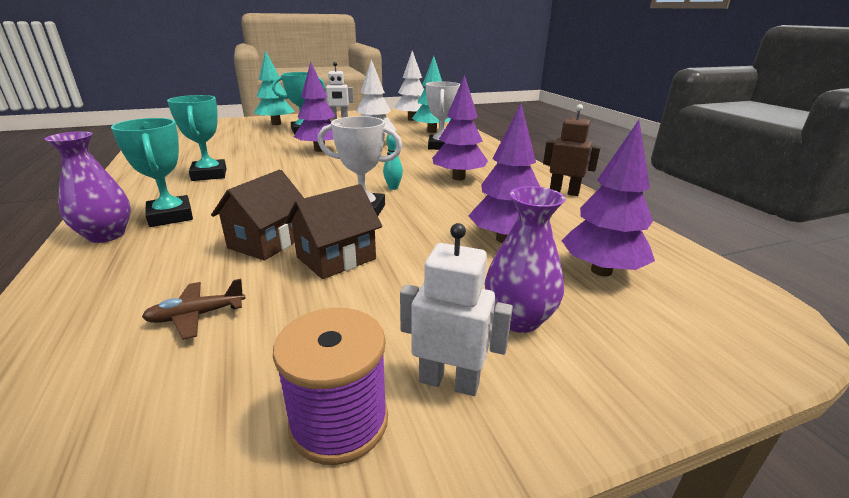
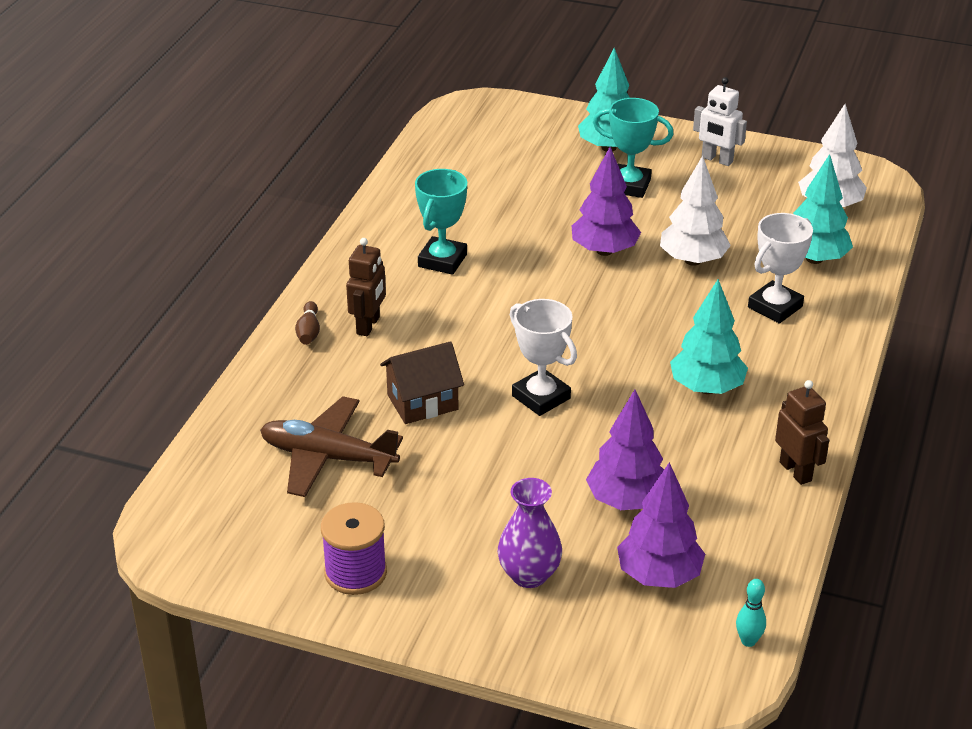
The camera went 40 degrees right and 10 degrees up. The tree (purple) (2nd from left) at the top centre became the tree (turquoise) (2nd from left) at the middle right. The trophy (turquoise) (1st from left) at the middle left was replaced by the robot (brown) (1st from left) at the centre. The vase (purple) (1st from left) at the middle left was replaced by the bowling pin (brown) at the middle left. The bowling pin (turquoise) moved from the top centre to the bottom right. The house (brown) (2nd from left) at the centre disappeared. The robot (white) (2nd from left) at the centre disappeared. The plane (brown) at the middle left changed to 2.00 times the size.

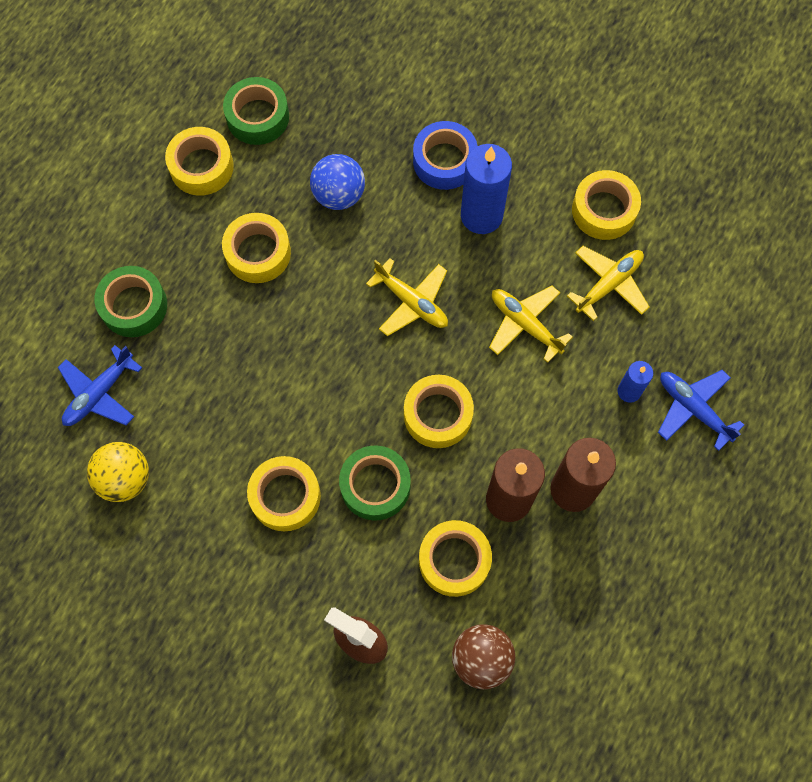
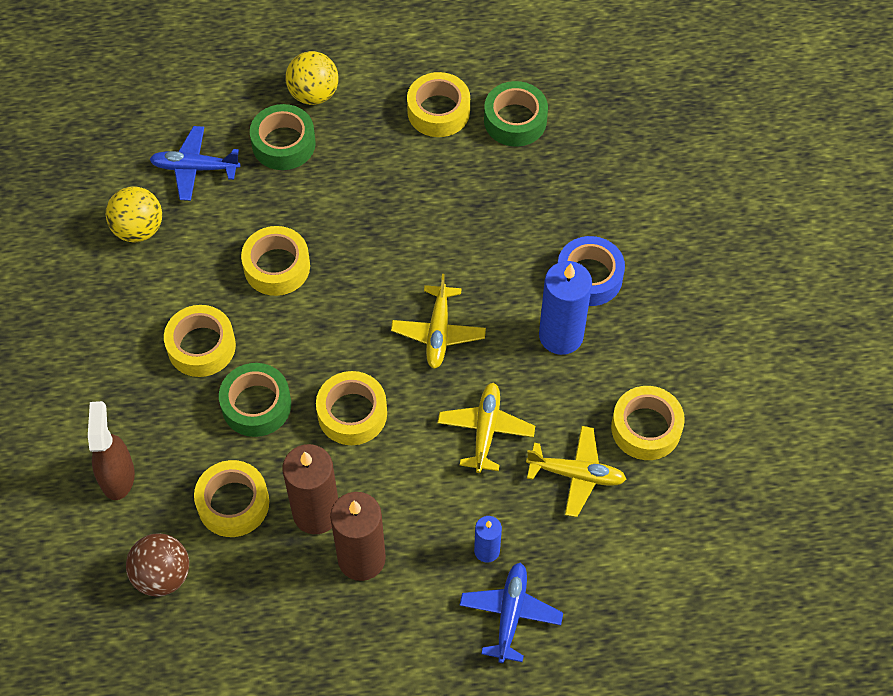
The camera went 55 degrees right and 10 degrees down. The ball (blue) at the top centre disappeared. The tape (yellow) (2nd from left in the first image) moved from the top left to the middle left. The ball (yellow) (2nd from left) at the top centre appeared.

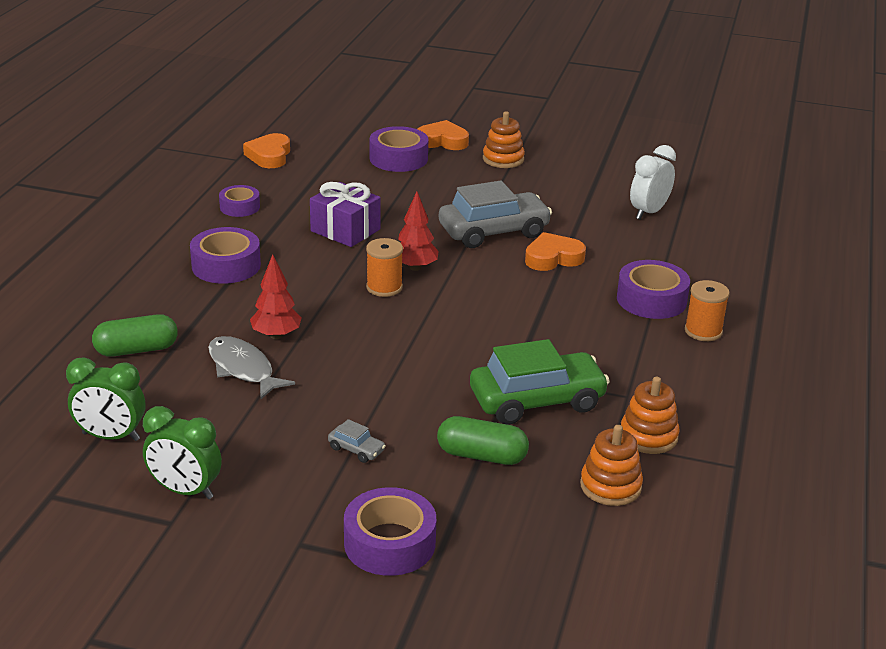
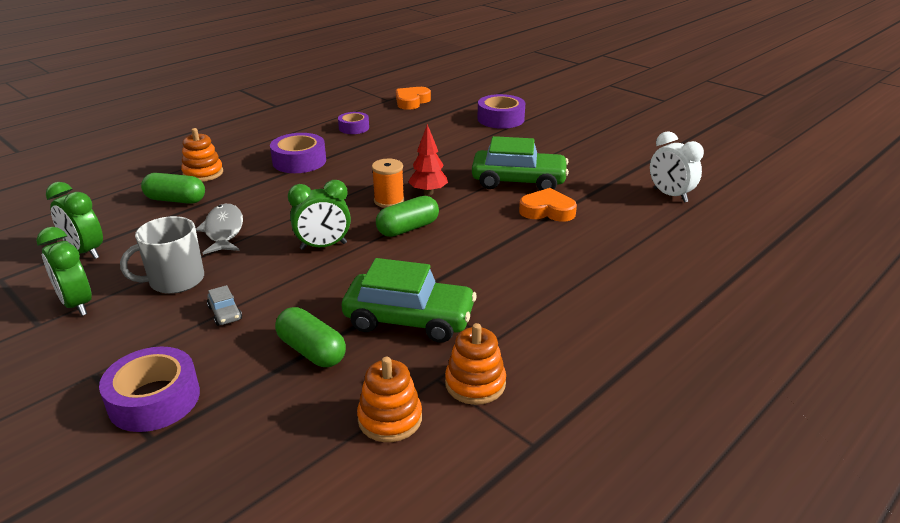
The camera went 30 degrees right and 0 degrees up. The stacking toy (orange) (1st from left) moved from the top centre to the top left. The heart (orange) (2nd from left) at the top centre disappeared. The clock (white) at the top right turned 105 degrees counterclockwise. The car (grey) (2nd from left) at the top centre became the car (green) (2nd from left) at the top centre. The gift (purple) at the top centre disappeared. The tree (red) (1st from left) at the middle left disappeared. The tape (purple) (5th from left) at the middle right disappeared. The spool (orange) (2nd from left) at the middle right disappeared. The clock (green) (3rd from left) at the centre appeared. The capsule (green) (3rd from left) at the centre appeared. The mug (grey) at the middle left appeared.

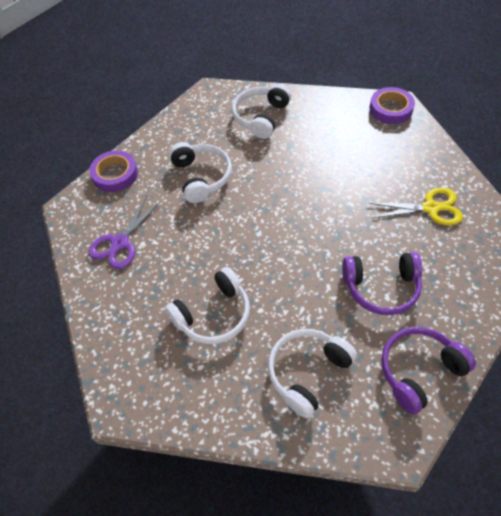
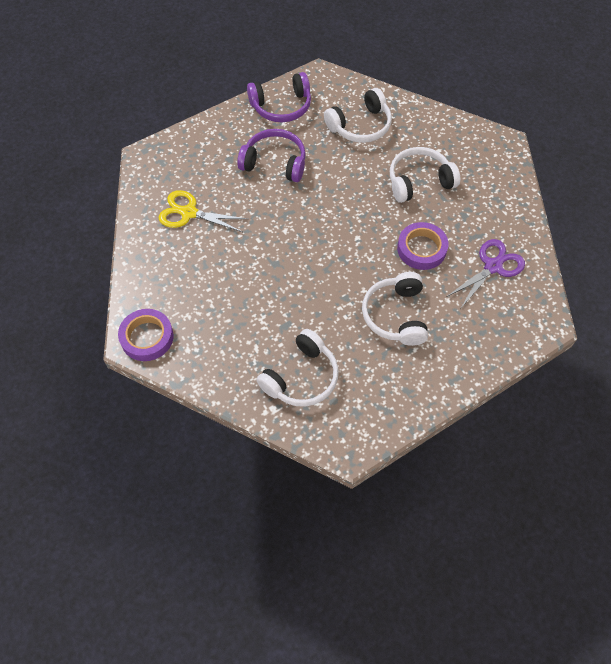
The camera went 165 degrees left and 5 degrees up. The tape (purple) (1st from left in the first image) moved from the top left to the middle right.

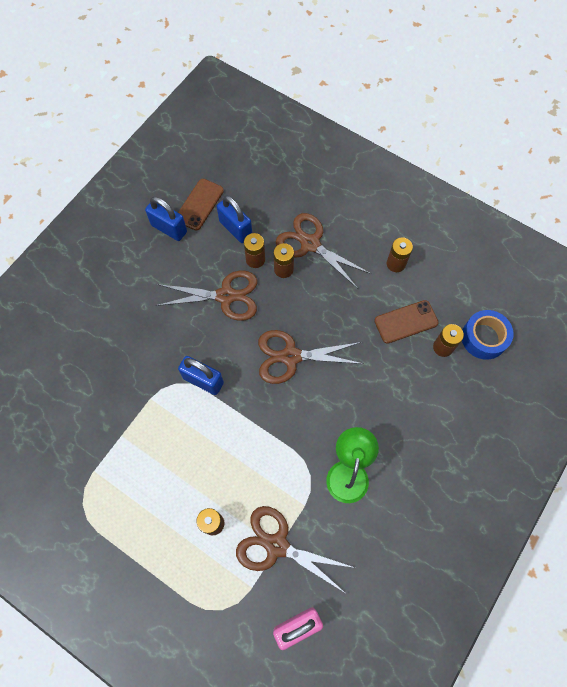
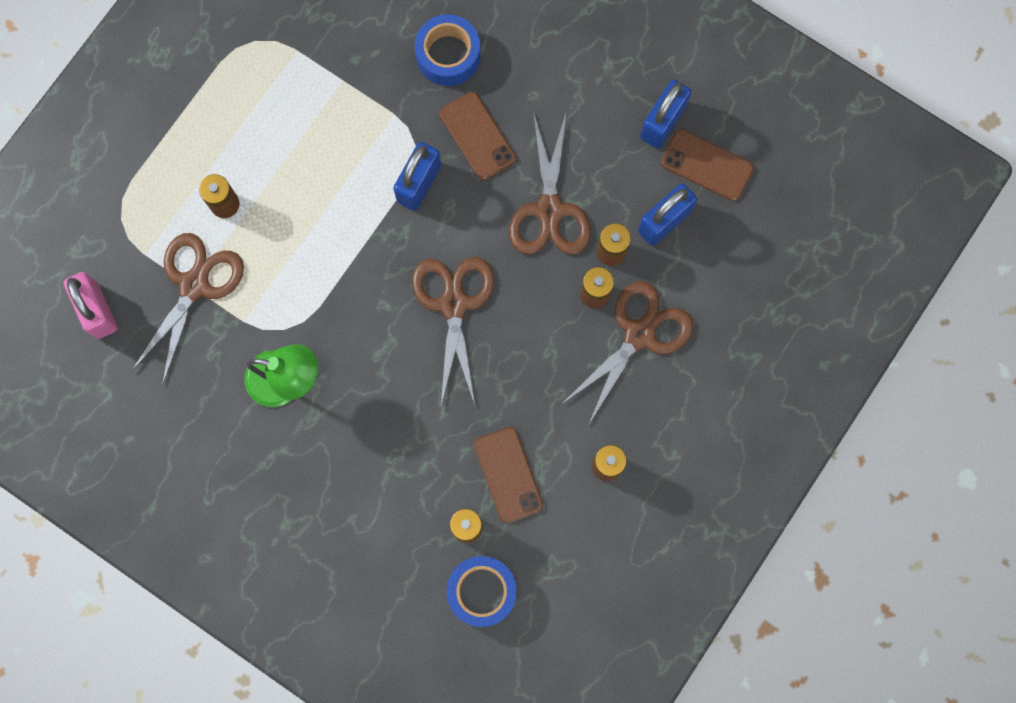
The camera went 90 degrees right and 10 degrees up. The tape (blue) (1st from left) at the top centre appeared. The phone (brown) (1st from left) at the top centre appeared.

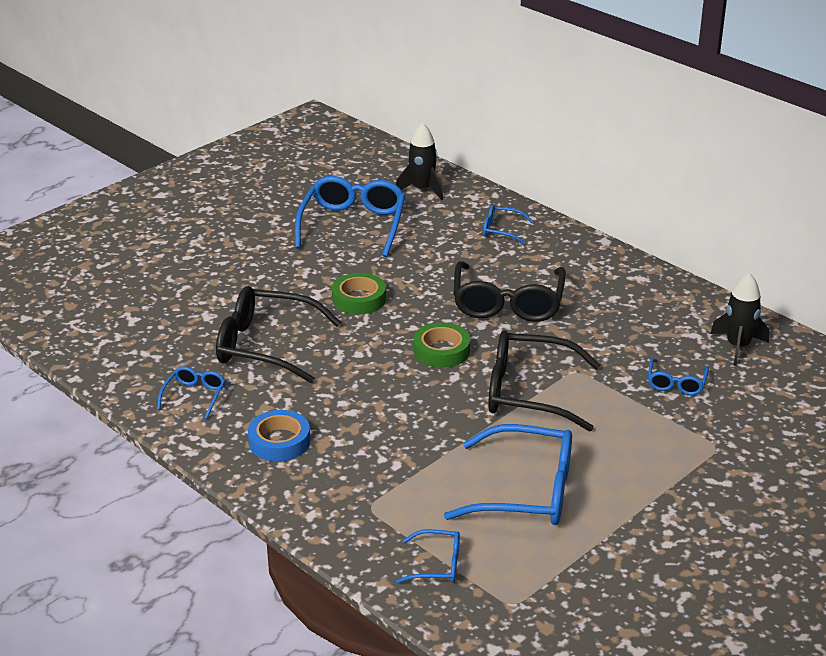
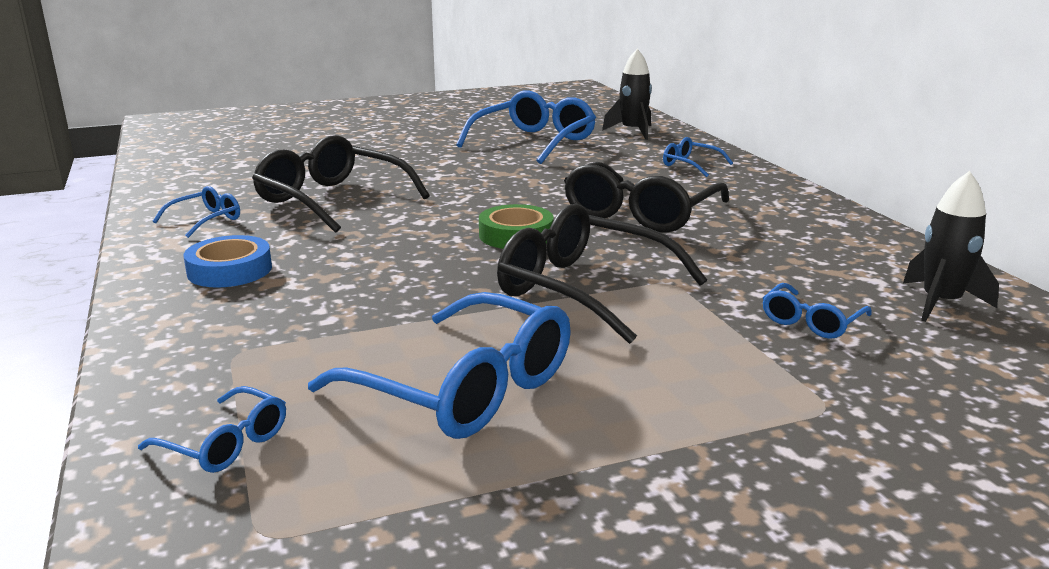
The camera went 25 degrees right and 10 degrees down. The tape (green) (1st from left) at the centre disappeared.

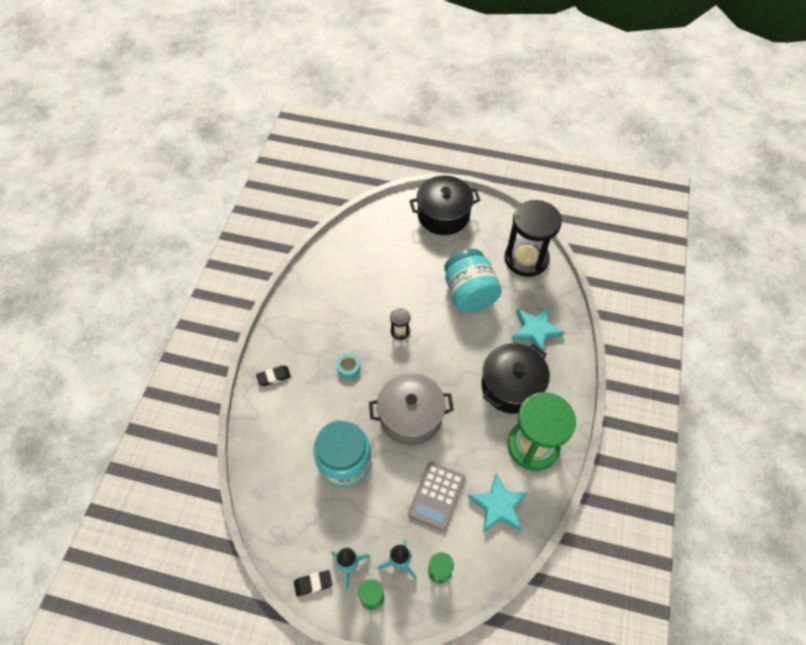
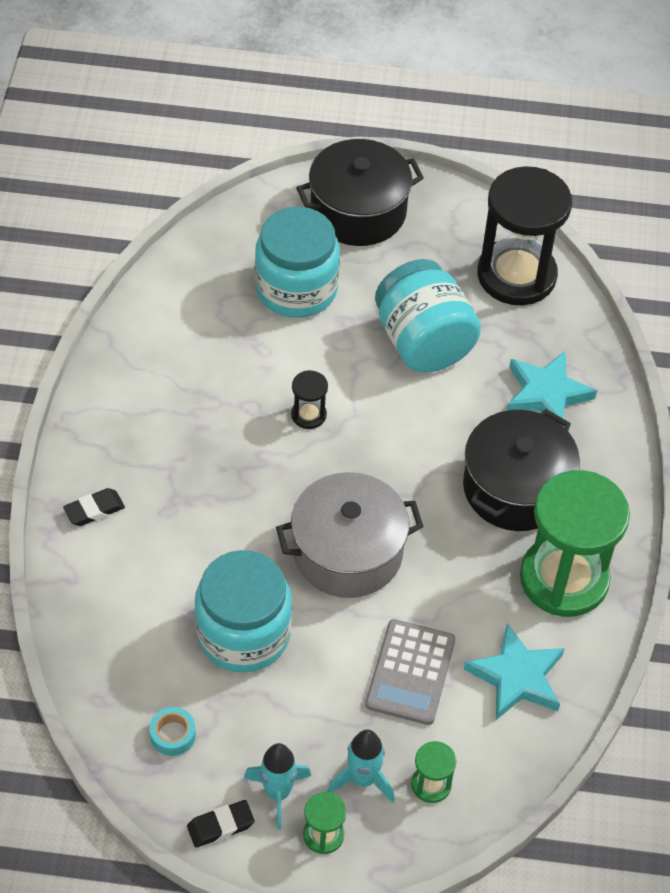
The camera went 10 degrees left and 5 degrees down. The tape (turquoise) moved from the centre to the bottom left. The jar (turquoise) (2nd from left) at the top centre appeared.

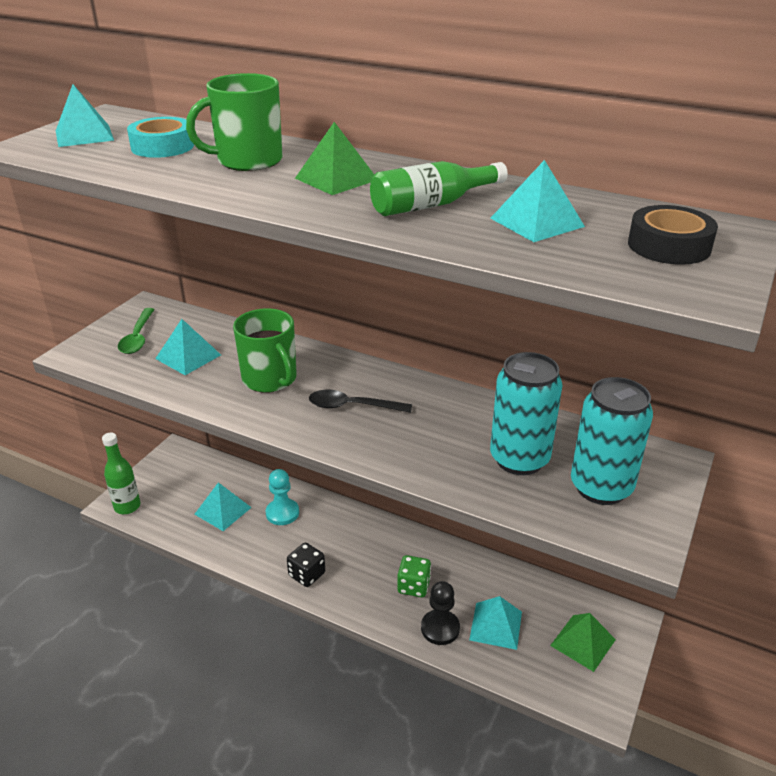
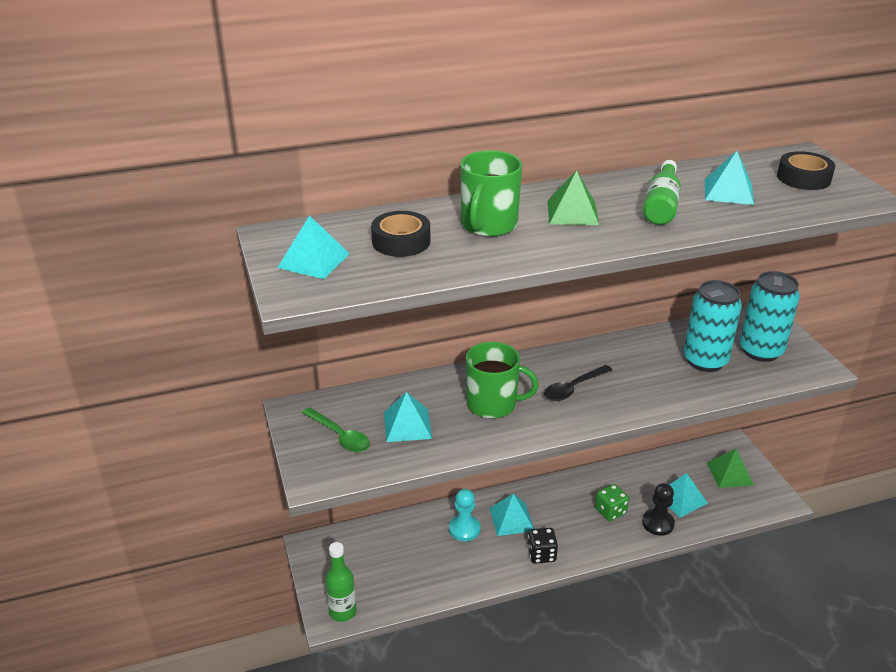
The camera went 45 degrees left and 0 degrees up. The tape (turquoise) at the top left became the tape (black) (1st from left) at the centre. The pyramid (turquoise) (3rd from left) moved from the middle left to the bottom centre.

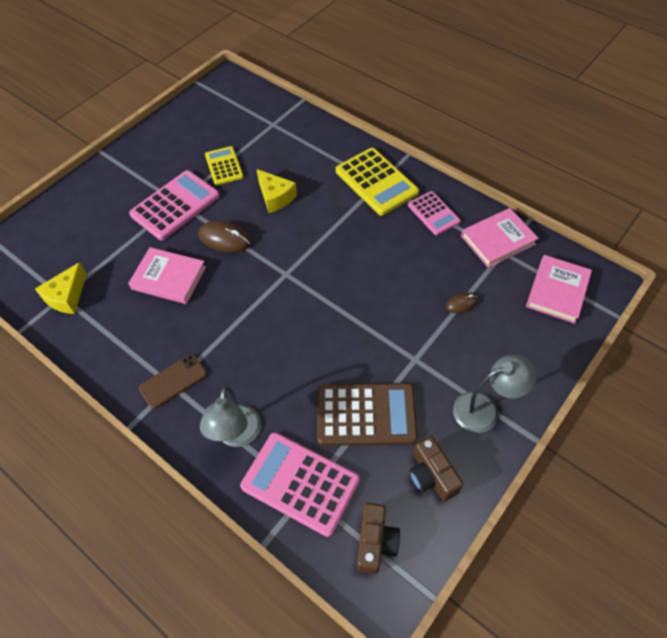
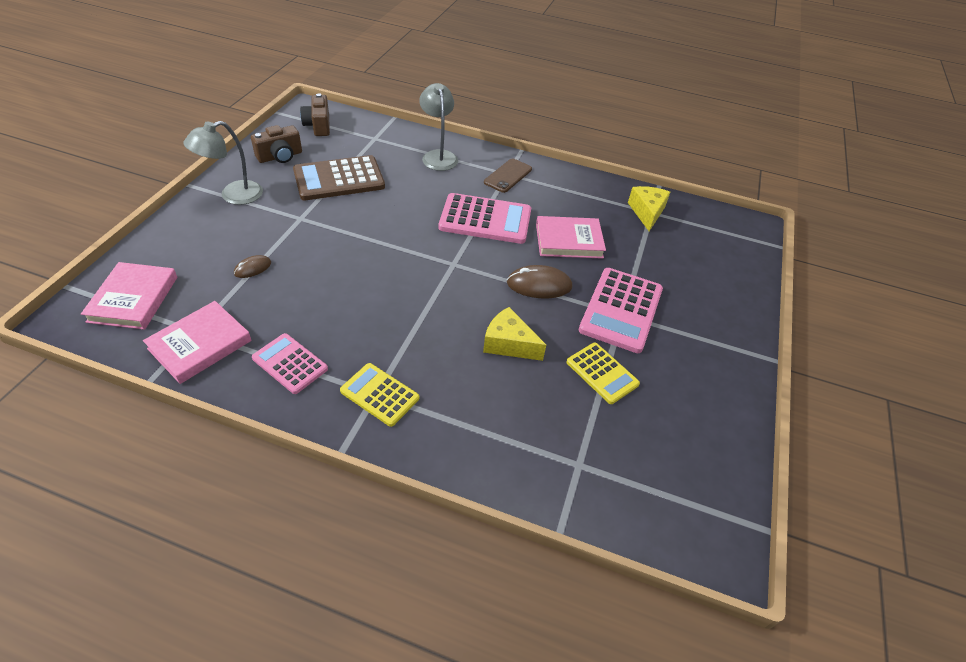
The camera went 155 degrees right and 10 degrees down. The calculator (yellow) (2nd from left in the first image) at the top centre changed to 0.61 times the size. The calculator (pink) (2nd from left) moved from the bottom centre to the top centre. The camera (brown) (2nd from left in the first image) at the bottom centre turned 105 degrees clockwise.

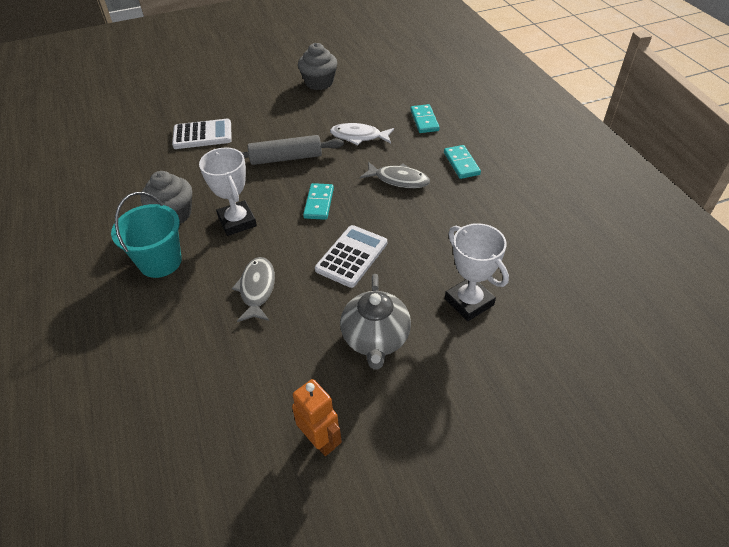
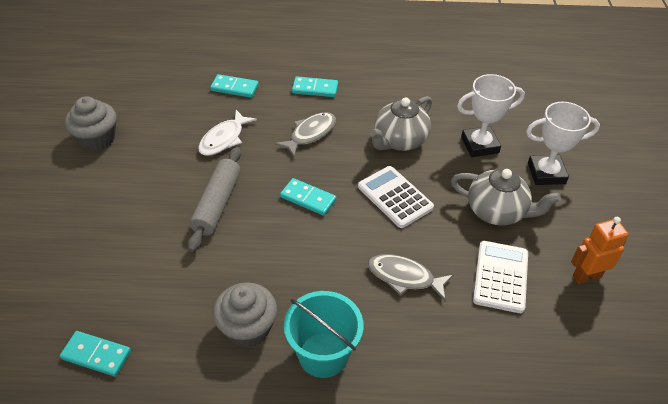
The camera went 70 degrees left and 0 degrees up. The calculator (white) (1st from left in the first image) moved from the top left to the bottom right. The trophy (white) (1st from left in the first image) moved from the middle left to the middle right. The teapot (grey) (1st from left) at the top centre appeared. The domino (turquoise) (1st from left) at the bottom left appeared.

